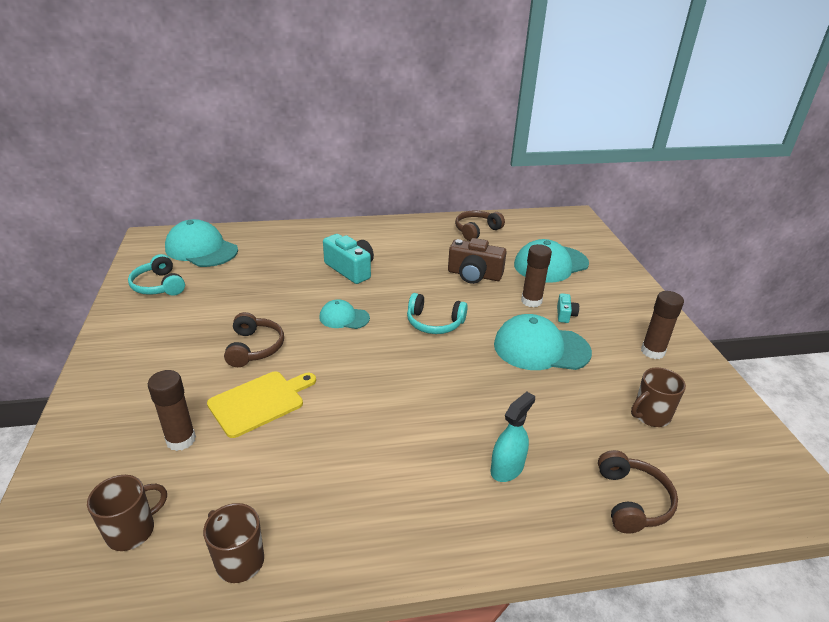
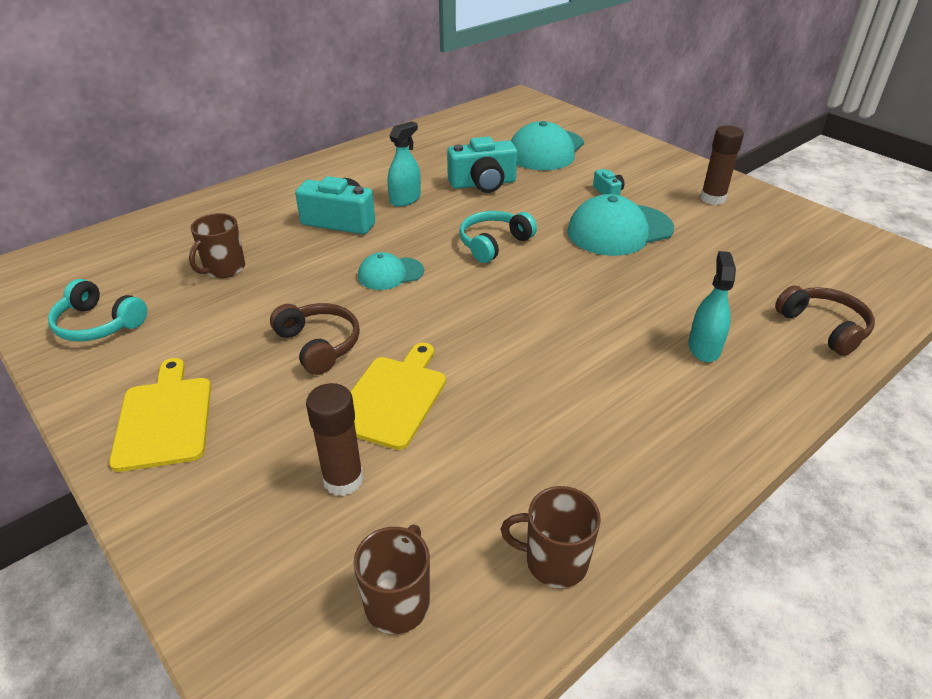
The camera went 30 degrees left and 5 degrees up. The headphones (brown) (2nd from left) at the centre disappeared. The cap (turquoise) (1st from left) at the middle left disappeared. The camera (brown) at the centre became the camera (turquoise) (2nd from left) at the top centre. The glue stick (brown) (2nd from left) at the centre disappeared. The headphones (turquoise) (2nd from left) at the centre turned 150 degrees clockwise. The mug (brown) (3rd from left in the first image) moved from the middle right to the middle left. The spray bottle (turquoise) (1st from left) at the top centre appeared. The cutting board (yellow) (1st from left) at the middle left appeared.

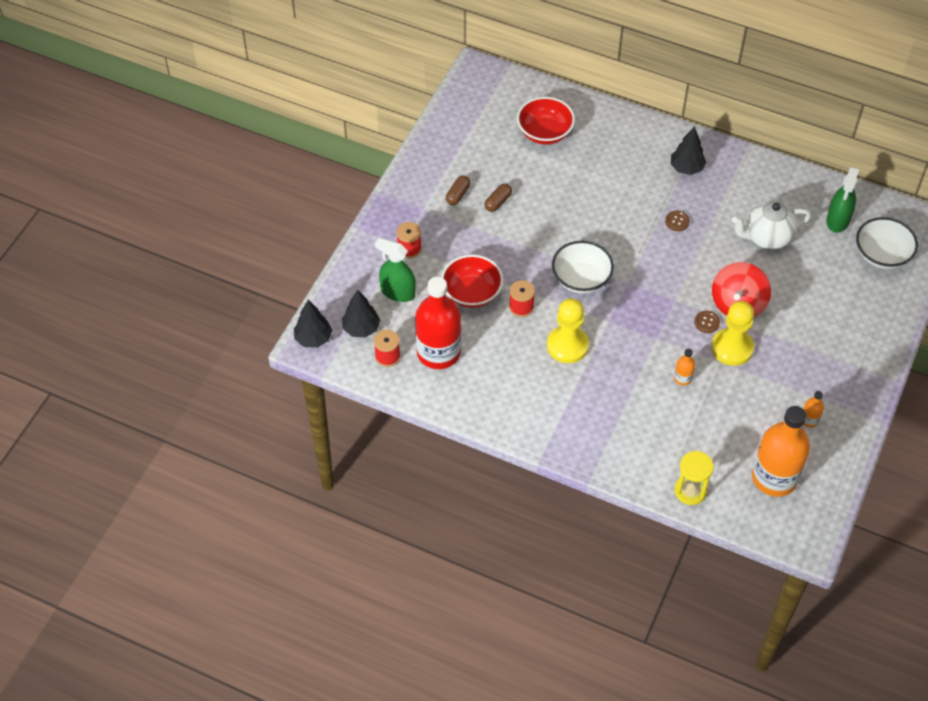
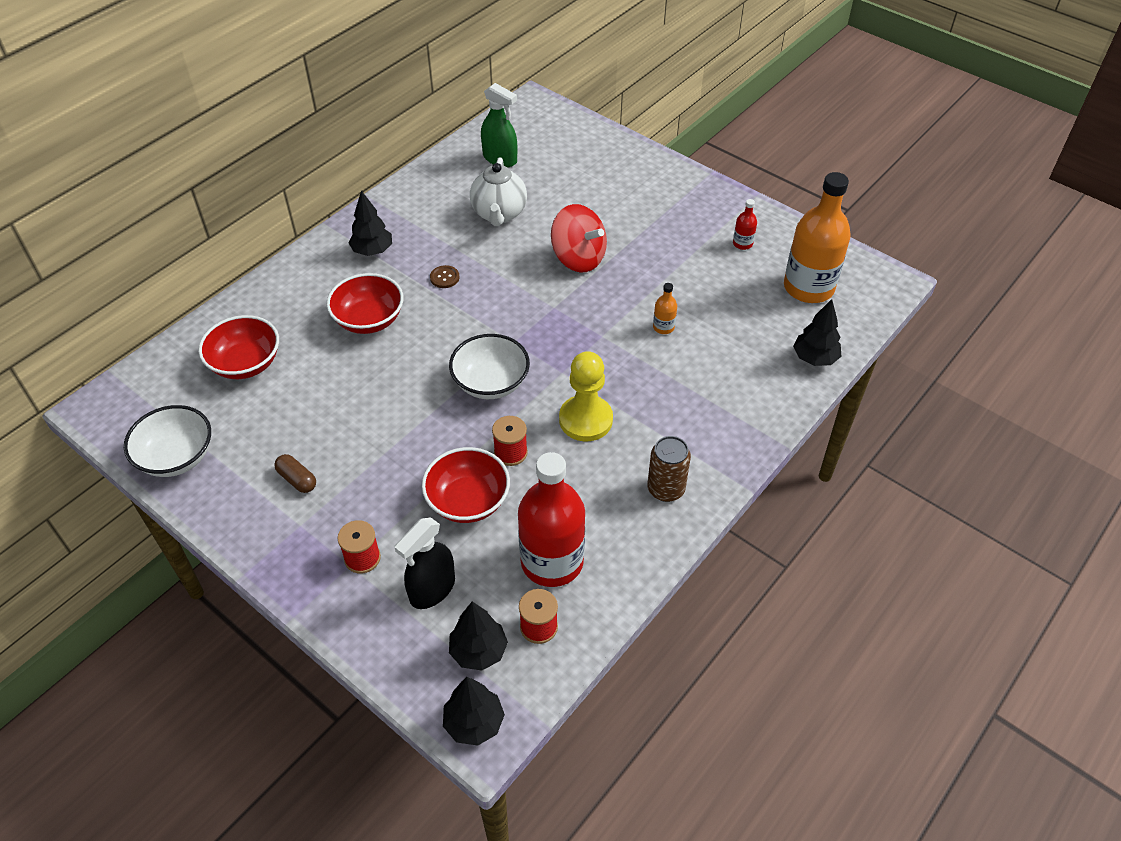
The camera went 75 degrees left and 5 degrees down. The capsule (brown) (2nd from left) at the top centre disappeared. The bowl (white) (2nd from left in the first image) moved from the middle right to the middle left. The spray bottle (green) (1st from left) at the centre became the spray bottle (black) at the bottom centre. The pawn (yellow) (2nd from left) at the middle right disappeared. The button (brown) (2nd from left) at the middle right disappeared. The bottle (orange) (3rd from left) at the middle right became the bottle (red) (2nd from left) at the top centre. The hourglass (yellow) at the bottom right was replaced by the tree (black) (4th from left) at the middle right. The bowl (red) (2nd from left) at the middle left appeared. The can (brown) at the centre appeared.

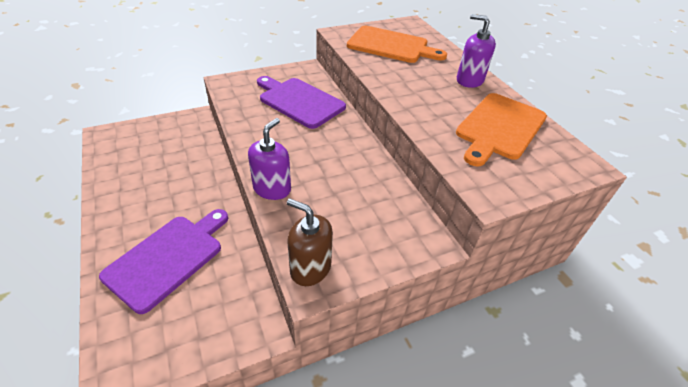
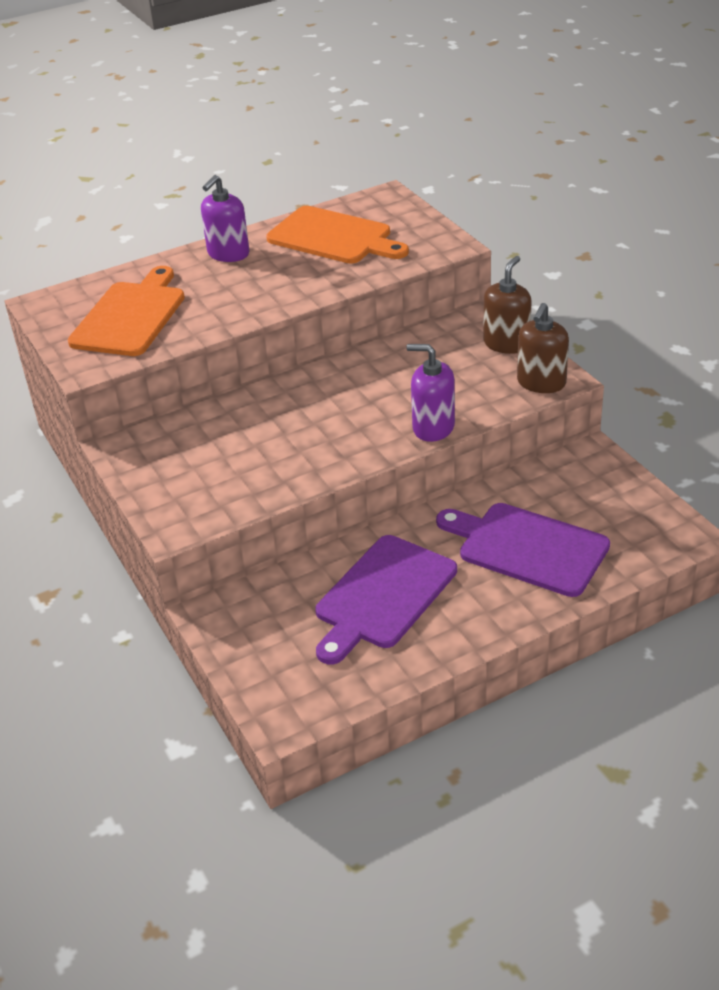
The camera went 90 degrees left and 5 degrees down. The cutting board (purple) (2nd from left in the first image) moved from the top centre to the centre. The soap dispenser (brown) (1st from left) at the top right appeared.

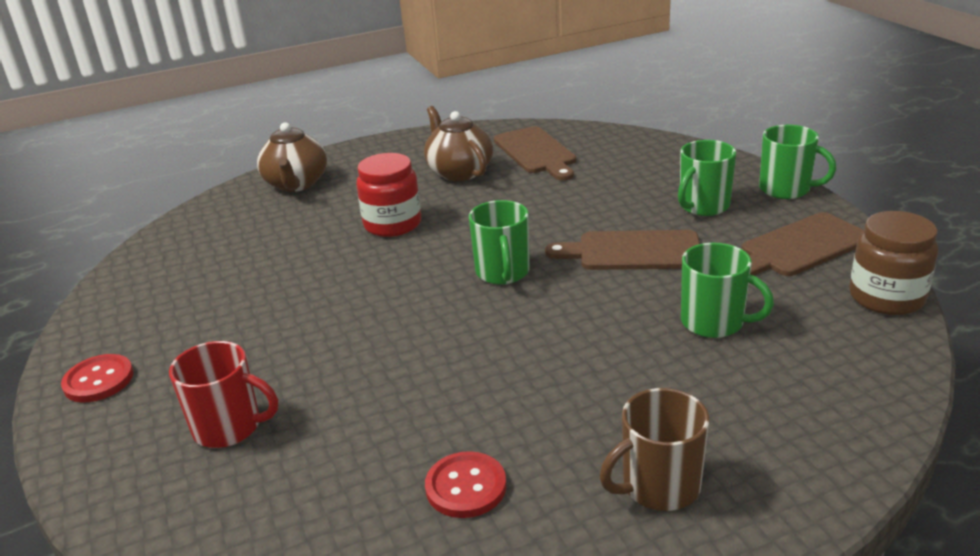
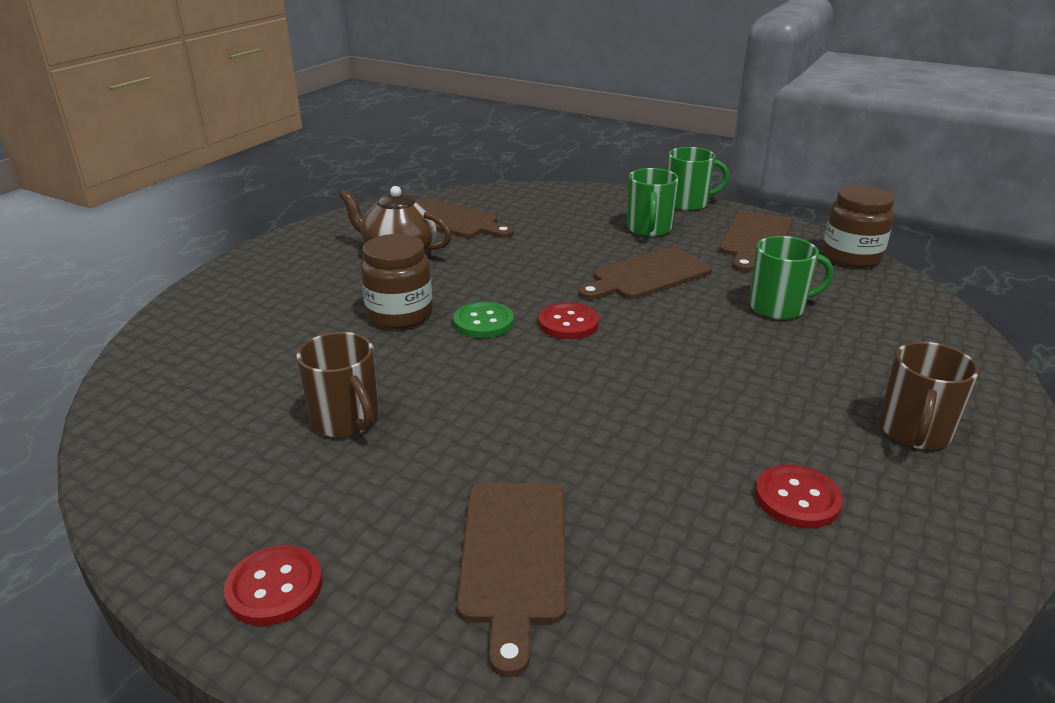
The camera went 40 degrees left and 0 degrees up. The teapot (brown) (1st from left) at the top left disappeared. The jar (red) at the centre became the jar (brown) (1st from left) at the centre. The mug (green) (1st from left) at the centre was replaced by the button (red) (2nd from left) at the centre. The mug (red) at the bottom left was replaced by the cutting board (brown) (2nd from left) at the bottom centre. The button (green) at the centre appeared. The mug (brown) (1st from left) at the middle left appeared.

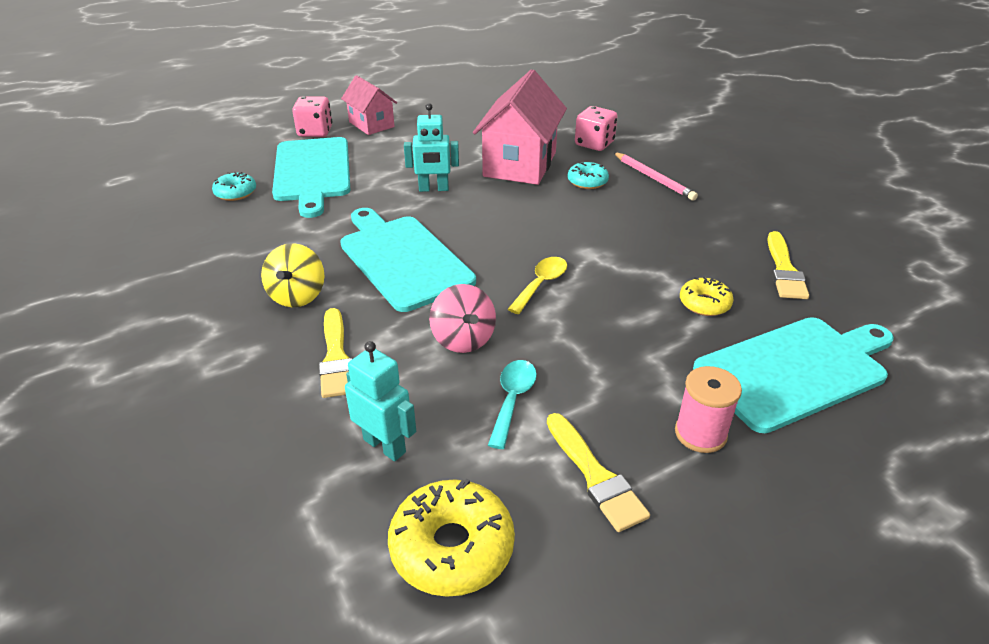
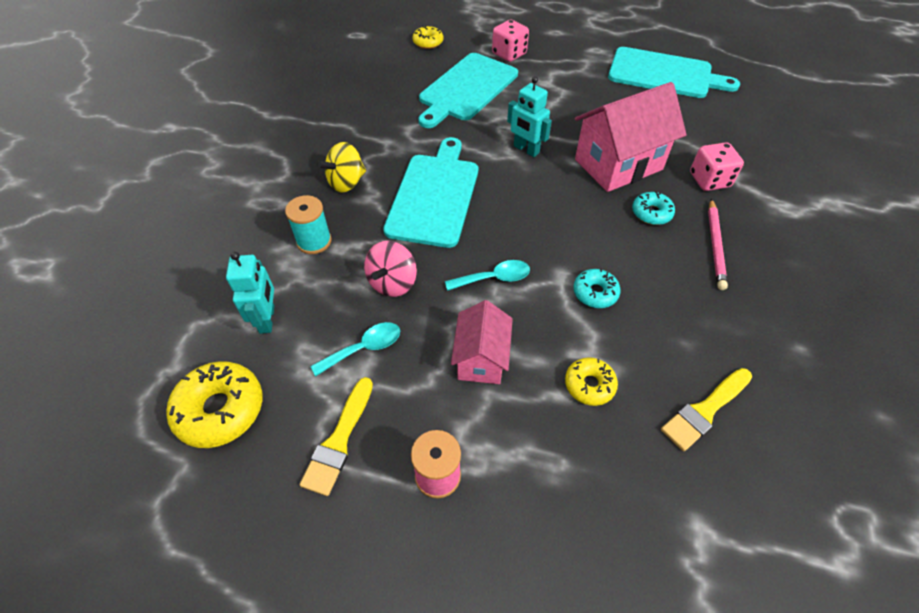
The camera went 45 degrees right and 15 degrees up. The house (pink) (1st from left) moved from the top centre to the centre. The donut (turquoise) (1st from left) moved from the top left to the centre. The spoon (yellow) at the centre became the spoon (turquoise) (2nd from left) at the centre. The brush (yellow) (1st from left) at the centre was replaced by the spool (turquoise) at the centre. The cutting board (turquoise) (3rd from left) moved from the middle right to the top right. The donut (yellow) (2nd from left) at the top centre appeared.

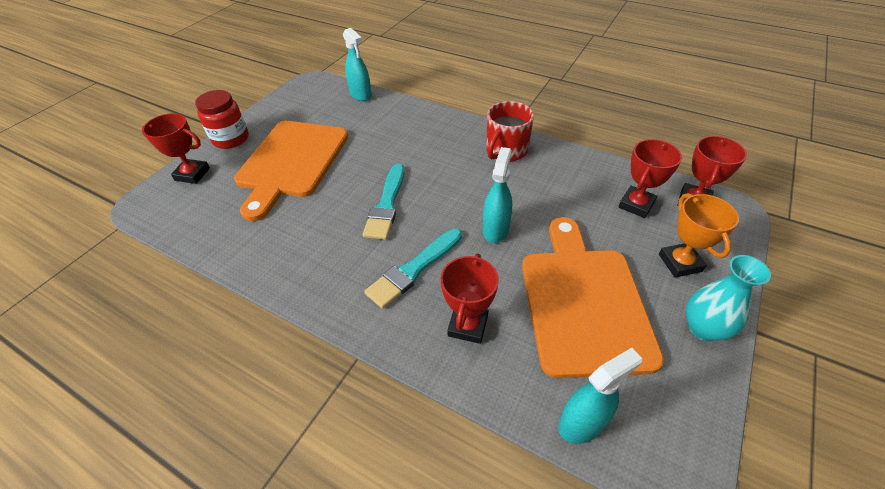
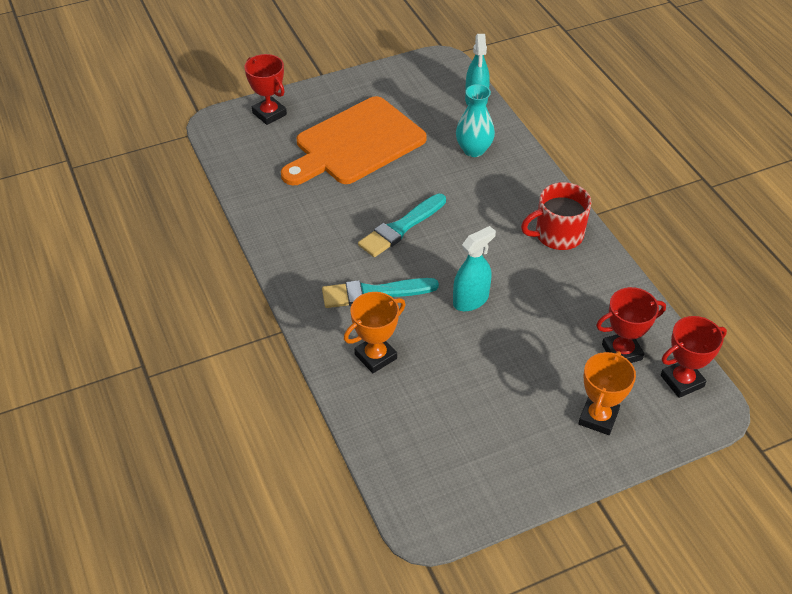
The camera went 35 degrees right and 0 degrees up. The jar (red) at the top left disappeared. The cutting board (orange) (2nd from left) at the middle right disappeared. The trophy (red) (2nd from left) at the centre became the trophy (orange) (1st from left) at the centre. The vase (turquoise) moved from the middle right to the top centre. The spray bottle (turquoise) (3rd from left) at the bottom right disappeared.

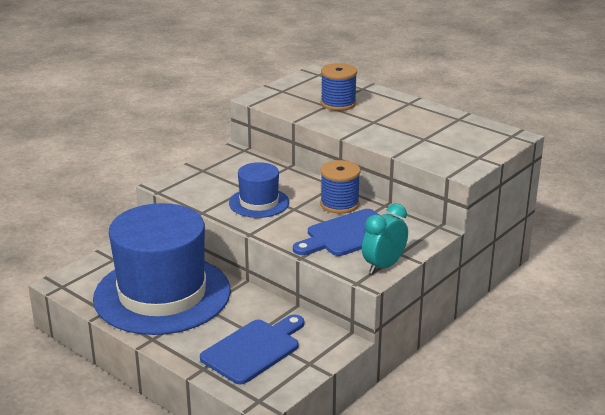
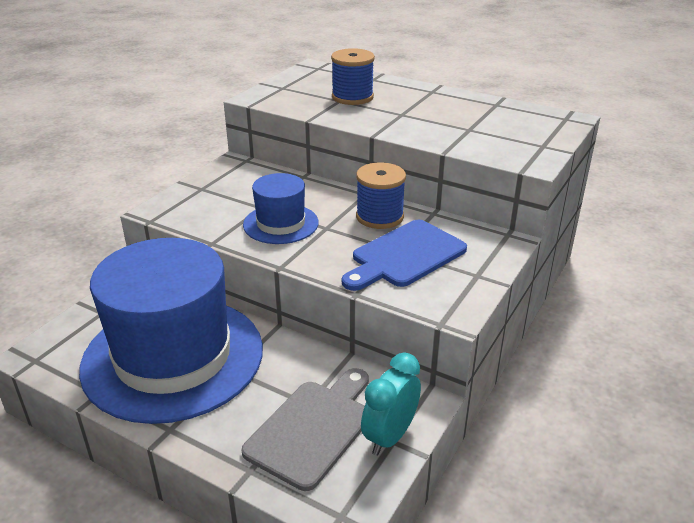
The camera went 10 degrees left and 5 degrees up. The clock (turquoise) moved from the centre to the bottom centre. The cutting board (blue) (1st from left) at the bottom centre became the cutting board (grey) at the bottom centre.

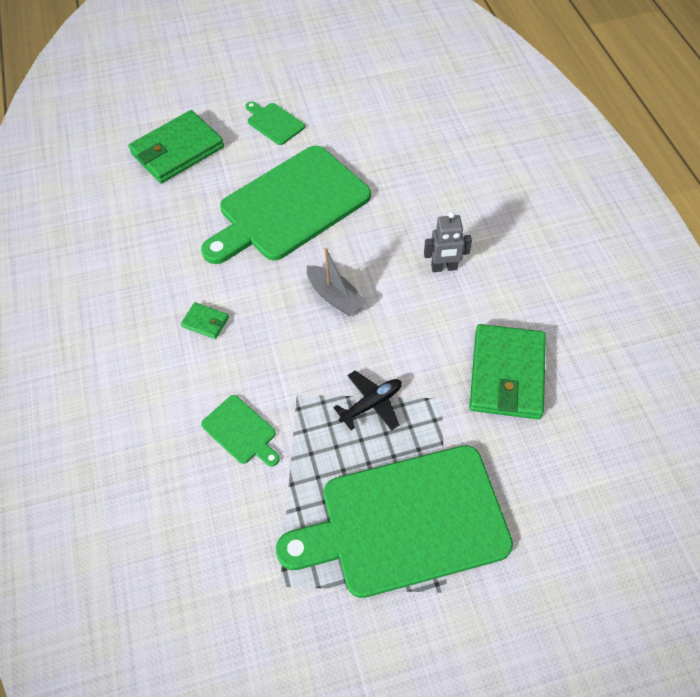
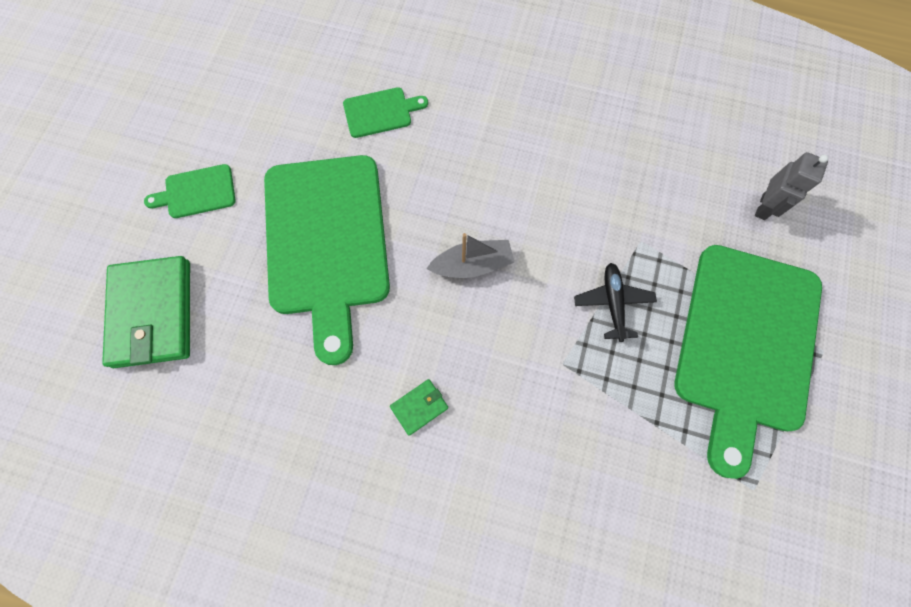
The camera went 60 degrees left and 15 degrees up. The robot (grey) moved from the centre to the top right. The wallet (green) (3rd from left) at the middle right disappeared. The cutting board (green) (1st from left in the first image) moved from the centre to the top centre.

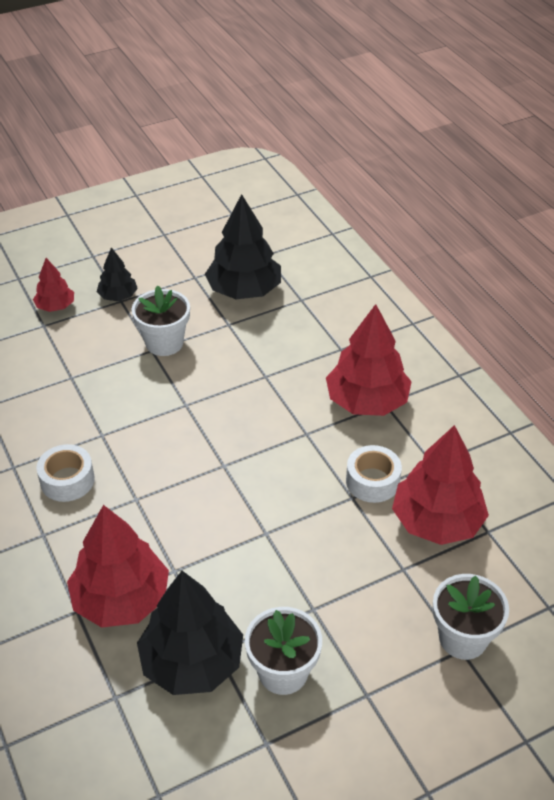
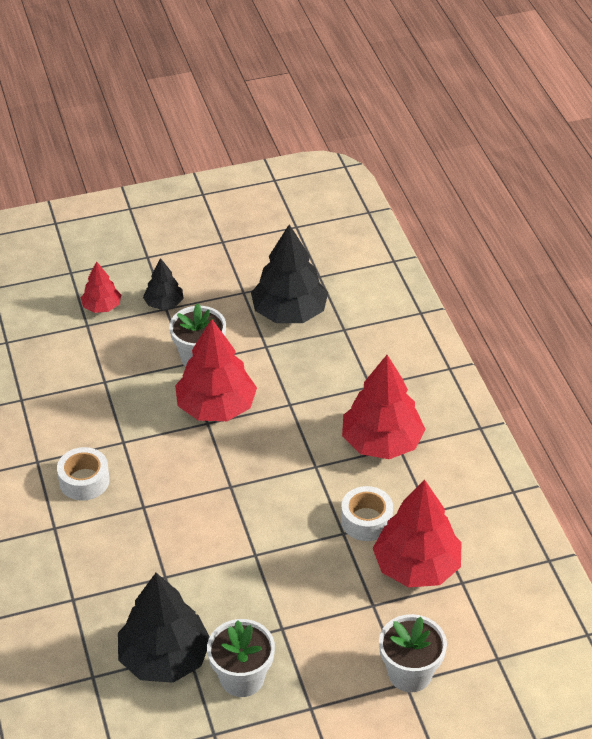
The camera went 10 degrees right and 0 degrees up. The tree (red) (2nd from left) moved from the bottom left to the centre.

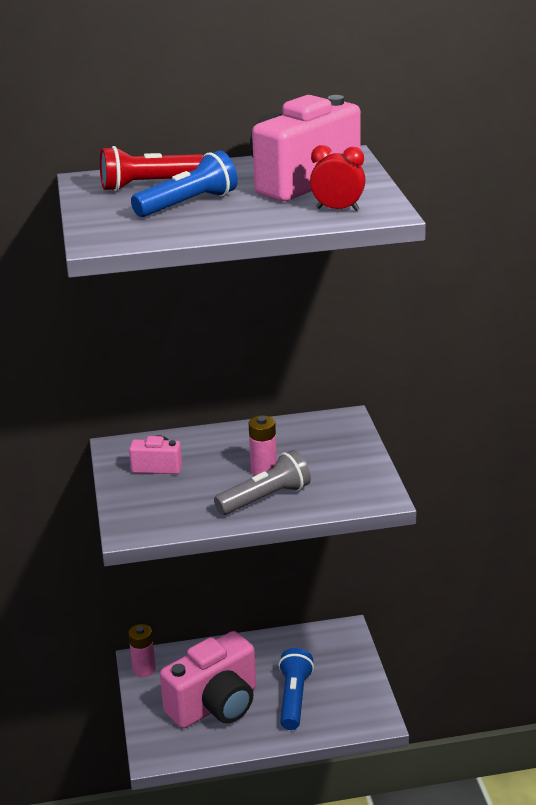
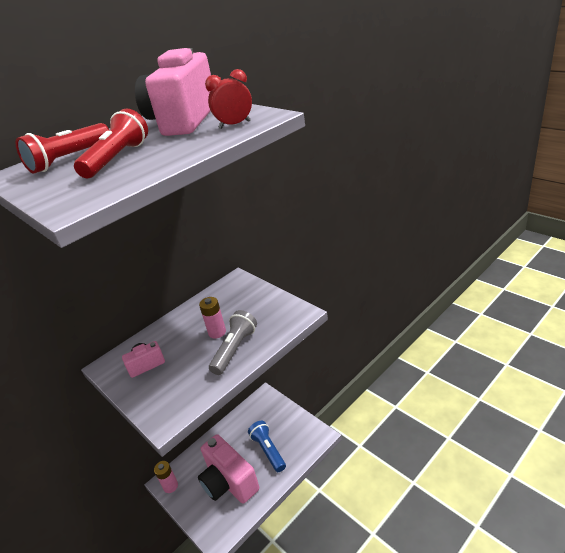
The camera went 30 degrees left and 5 degrees up. The flashlight (blue) (1st from left) at the top centre became the flashlight (red) (2nd from left) at the top left. The camera (pink) (2nd from left in the first image) at the bottom centre turned 120 degrees clockwise.

